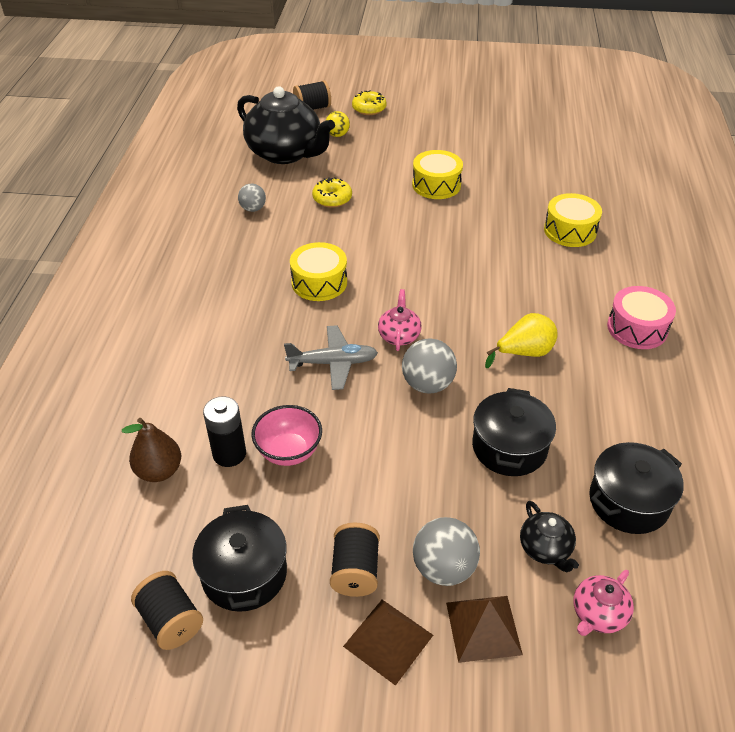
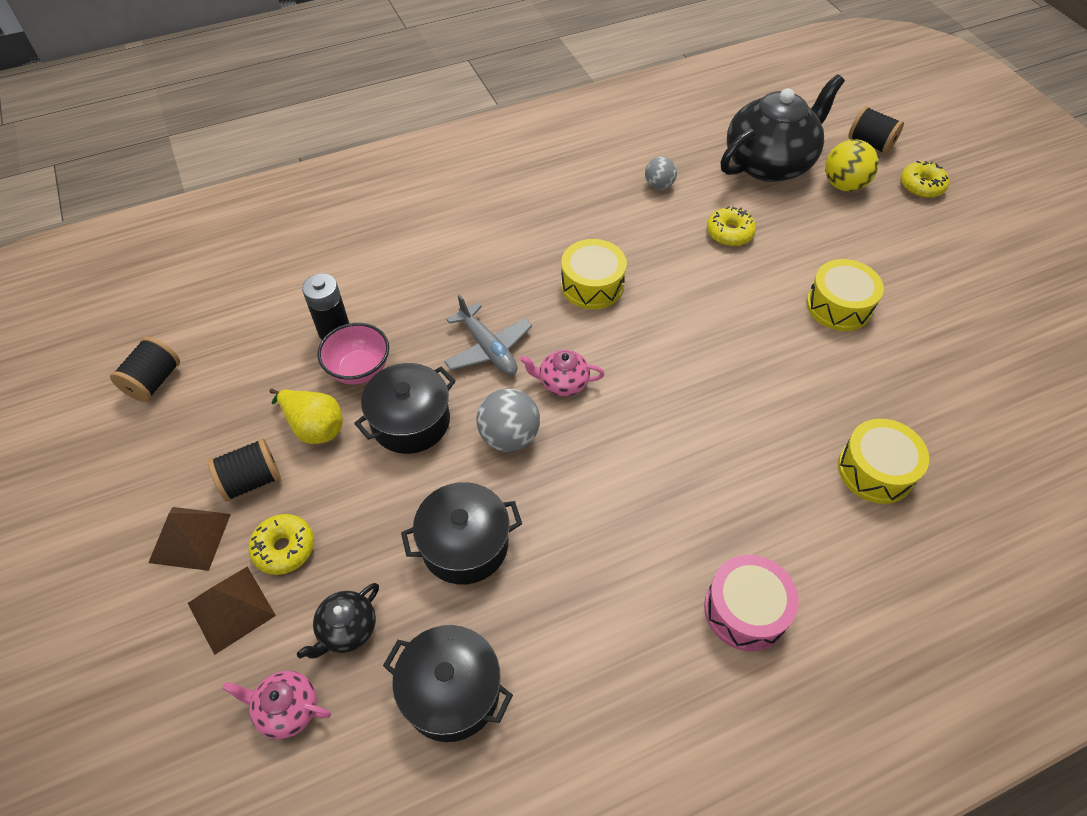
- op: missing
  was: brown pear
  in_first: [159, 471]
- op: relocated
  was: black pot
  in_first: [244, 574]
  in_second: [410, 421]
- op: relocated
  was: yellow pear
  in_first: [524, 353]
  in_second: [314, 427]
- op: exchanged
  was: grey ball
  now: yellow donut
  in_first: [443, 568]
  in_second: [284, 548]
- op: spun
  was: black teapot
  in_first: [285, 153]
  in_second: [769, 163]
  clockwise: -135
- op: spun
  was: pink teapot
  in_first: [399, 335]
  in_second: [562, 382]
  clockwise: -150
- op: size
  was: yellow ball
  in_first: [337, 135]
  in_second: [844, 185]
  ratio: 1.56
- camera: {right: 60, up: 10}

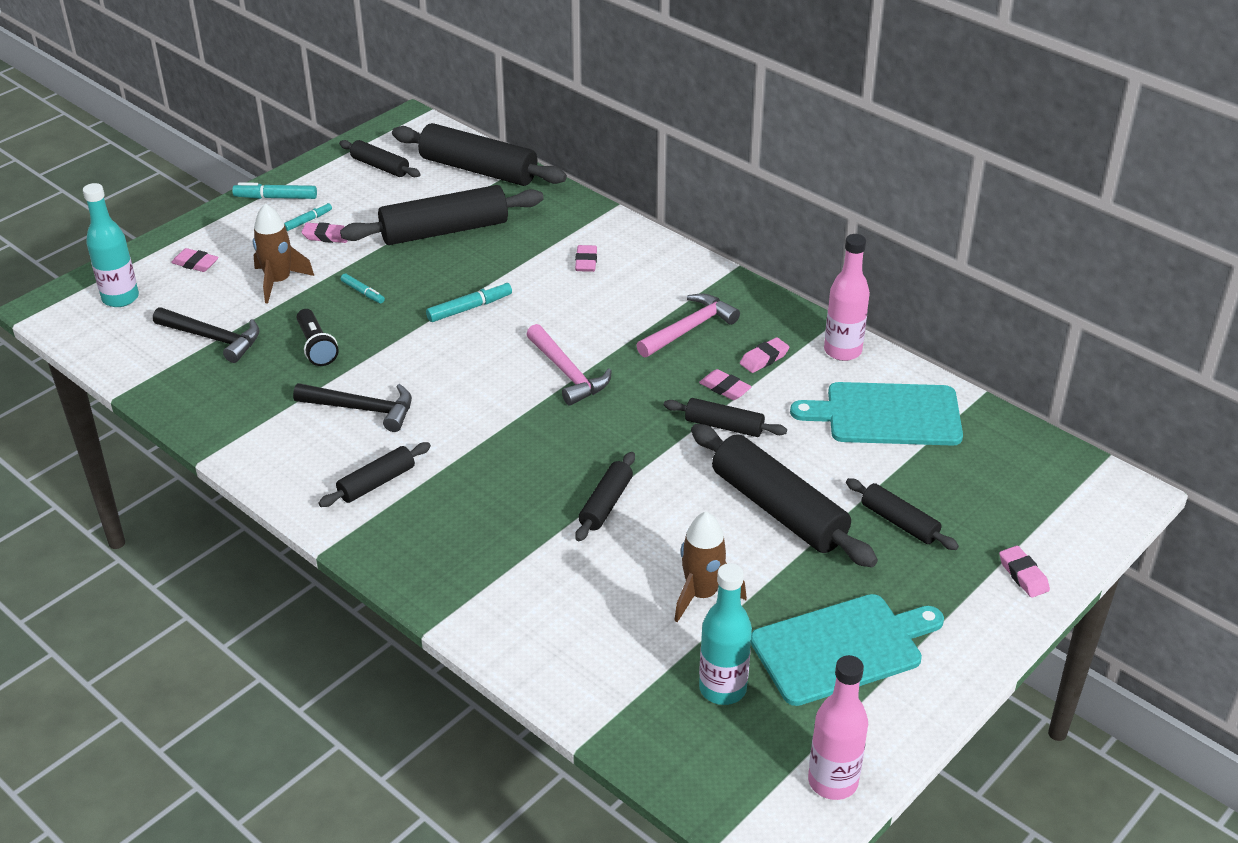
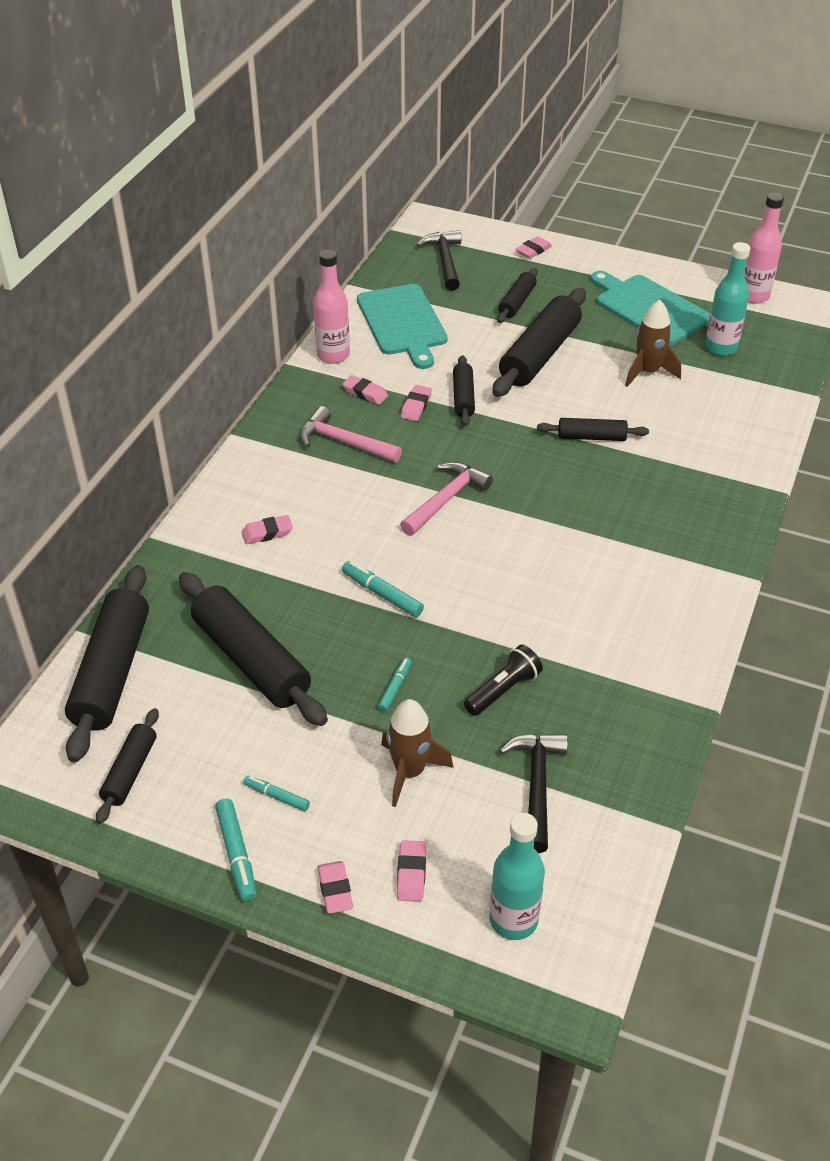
- op: missing
  was: black rolling pin
  in_first: [376, 483]
- op: relocated
  was: black hammer
  in_first: [362, 409]
  in_second: [445, 261]
- op: relocated
  was: pink eraser
  in_first: [326, 236]
  in_second: [335, 890]
- camera: {right: -110, up: 5}

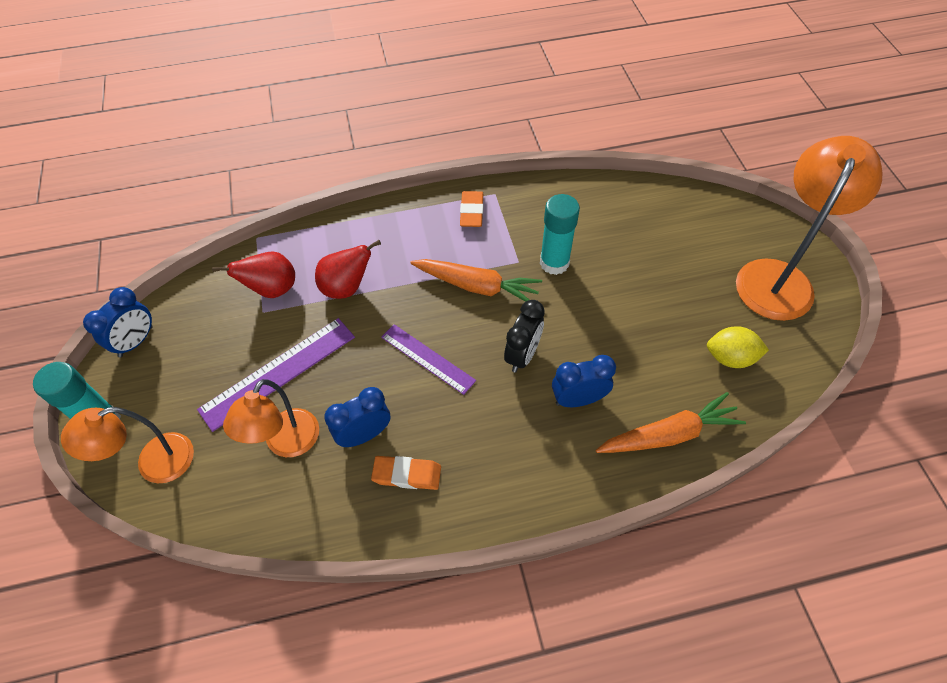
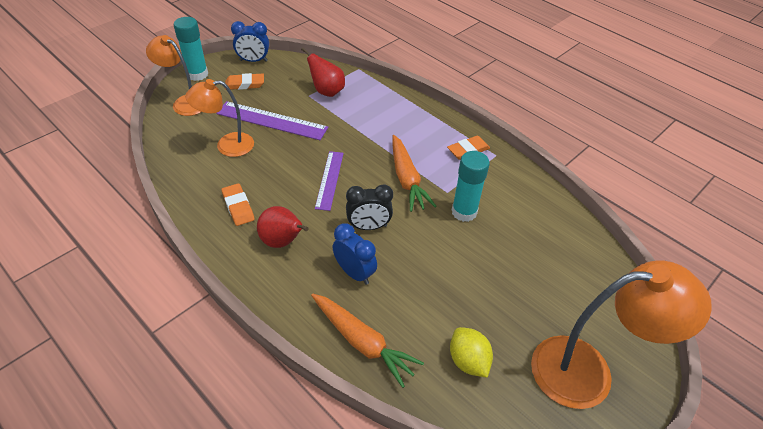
- op: missing
  was: blue clock
  in_first: [364, 434]
- op: appeared
  now: orange eraser
  in_second: [245, 84]
- op: relocated
  was: red pear
  in_first: [346, 287]
  in_second: [282, 241]
- camera: {right: 55, up: -10}

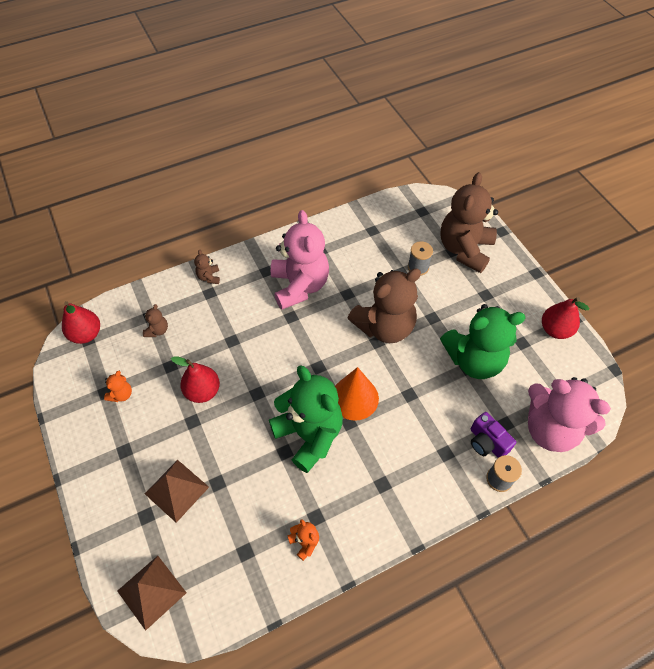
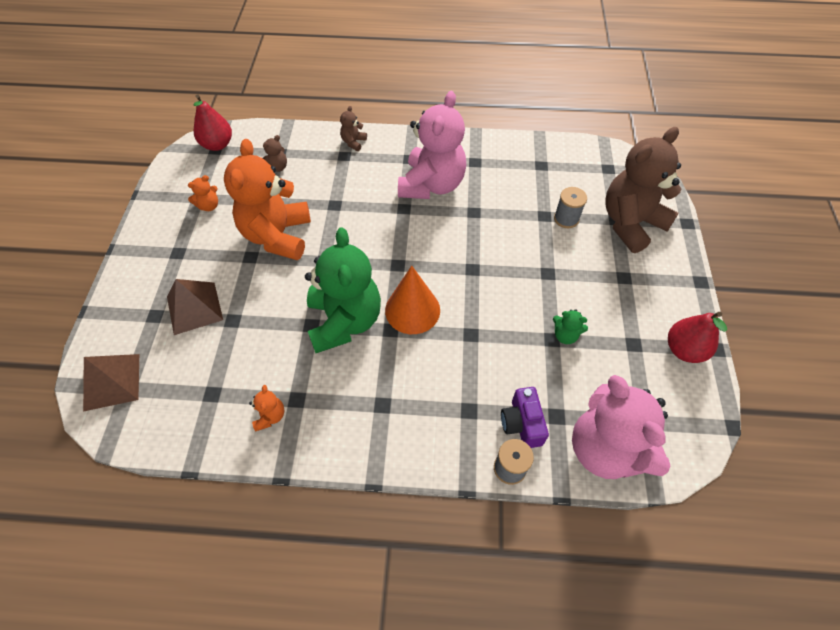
- op: missing
  was: brown teddy bear
  in_first: [384, 327]
- op: exchanged
  was: red pear
  now: orange teddy bear
  in_first: [203, 391]
  in_second: [277, 236]
- op: size
  was: green teddy bear
  in_first: [474, 360]
  in_second: [565, 335]
  ratio: 0.4
- camera: {right: 30, up: 0}

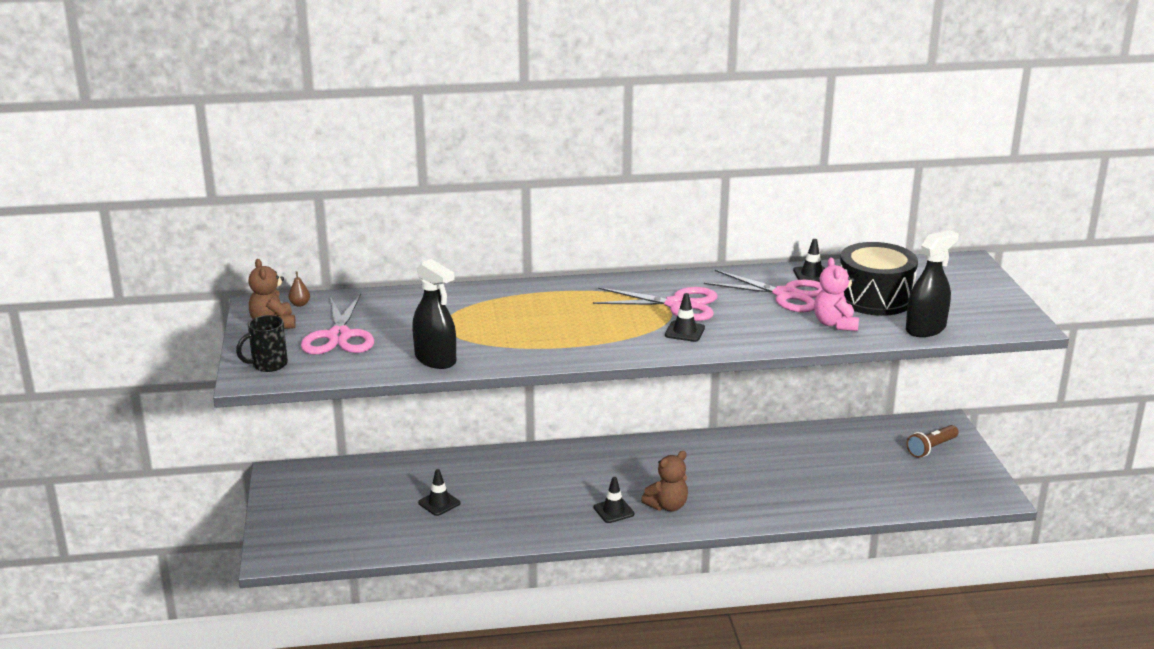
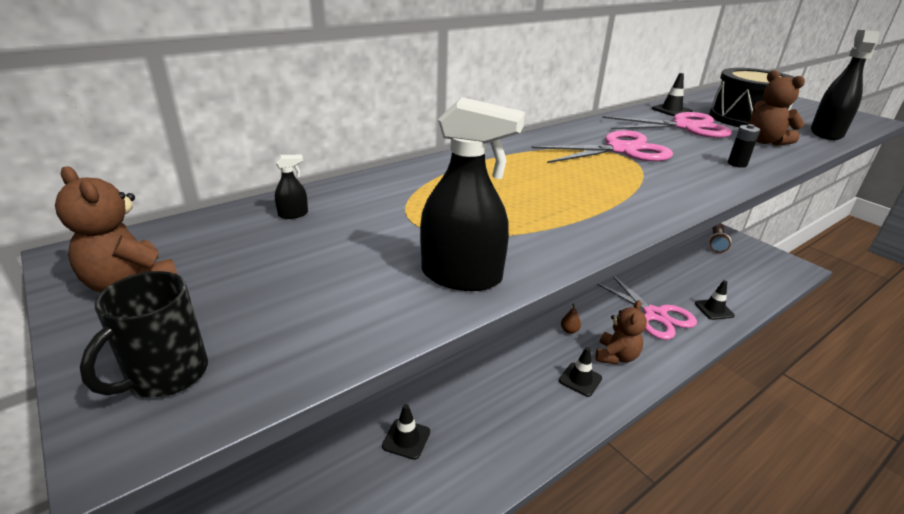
- op: appeared
  now: black spray bottle
  in_second: [293, 214]
- op: appeared
  now: black battery
  in_second: [737, 164]
- op: relocated
  was: brown pear
  in_first: [300, 304]
  in_second: [569, 330]
- op: relocated
  was: pink scissors
  in_first: [339, 336]
  in_second: [654, 315]
- op: relocated
  was: black traffic cone
  in_first: [684, 331]
  in_second: [714, 309]
- op: colour
  was: pink teddy bear
  now: brown teddy bear
  in_first: [835, 324]
  in_second: [765, 142]
- camera: {right: -30, up: 5}

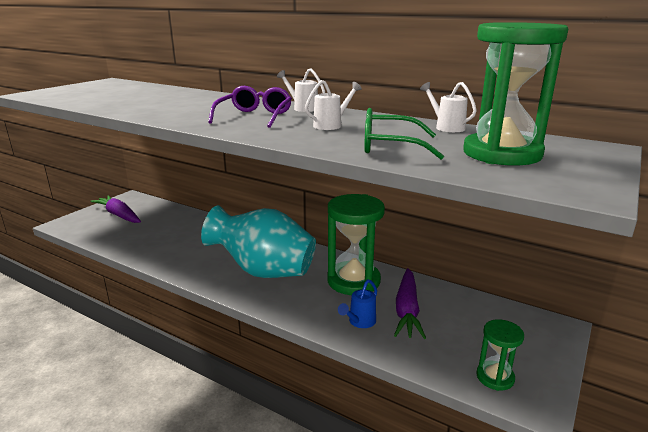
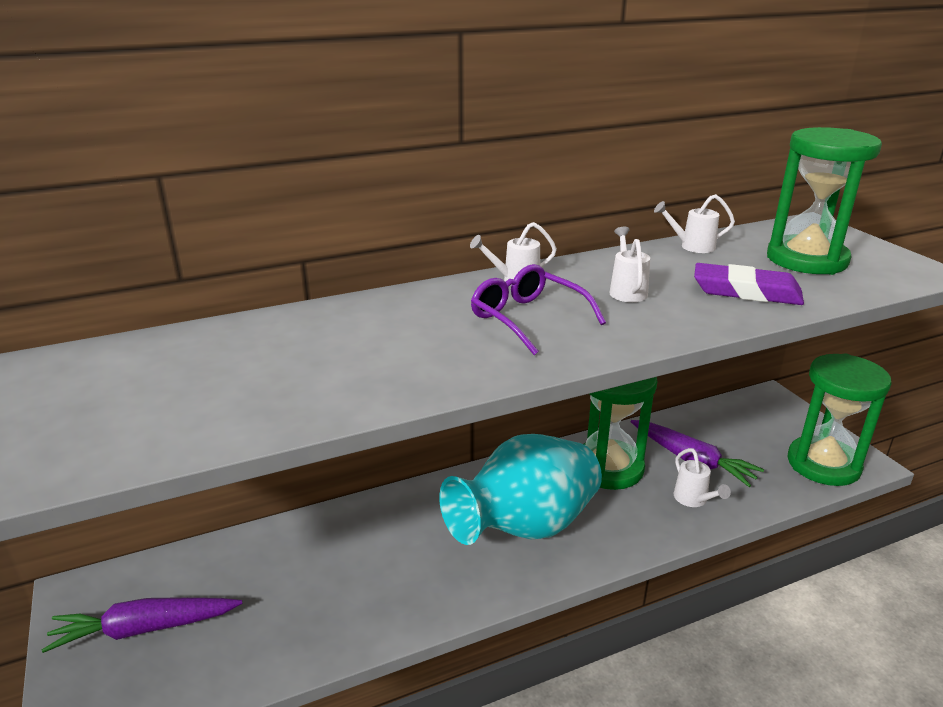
- op: exchanged
  was: green glasses
  now: purple eraser
  in_first: [389, 146]
  in_second: [746, 292]
- op: colour
  was: blue watering can
  now: white watering can
  in_first: [360, 322]
  in_second: [693, 500]
- op: size
  was: green hourglass
  in_first: [495, 377]
  in_second: [823, 464]
  ratio: 1.93
- camera: {right: -55, up: 5}

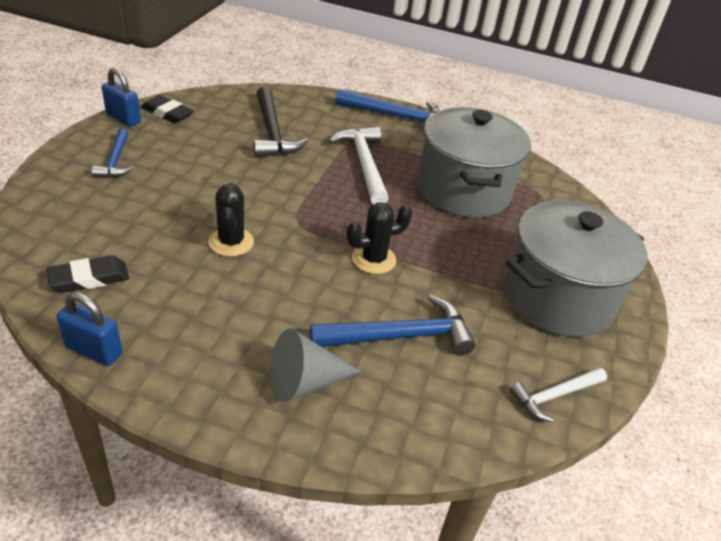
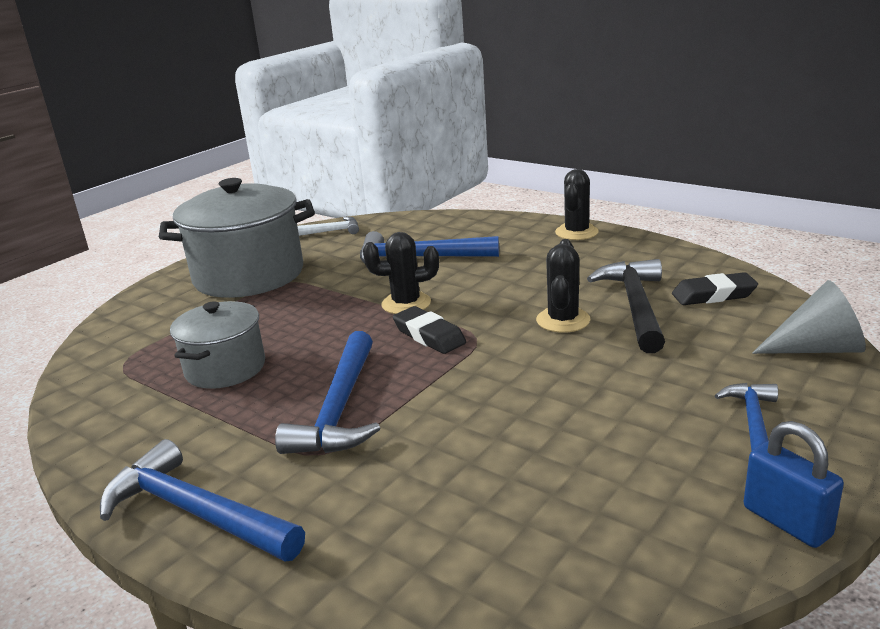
- op: missing
  was: blue padlock
  in_first: [94, 350]
- op: appeared
  now: black cactus
  in_second: [576, 232]
- op: relocated
  was: black eraser
  in_first: [167, 113]
  in_second: [429, 335]
- op: relocated
  was: black hammer
  in_first: [272, 133]
  in_second: [635, 305]
- op: relocated
  was: grey cone
  in_first: [305, 382]
  in_second: [816, 349]
- op: colour
  was: white hammer
  now: blue hammer
  in_first: [364, 164]
  in_second: [339, 409]
- op: size
  was: grey pot
  in_first: [463, 190]
  in_second: [225, 368]
  ratio: 0.58
- camera: {right: -155, up: -15}

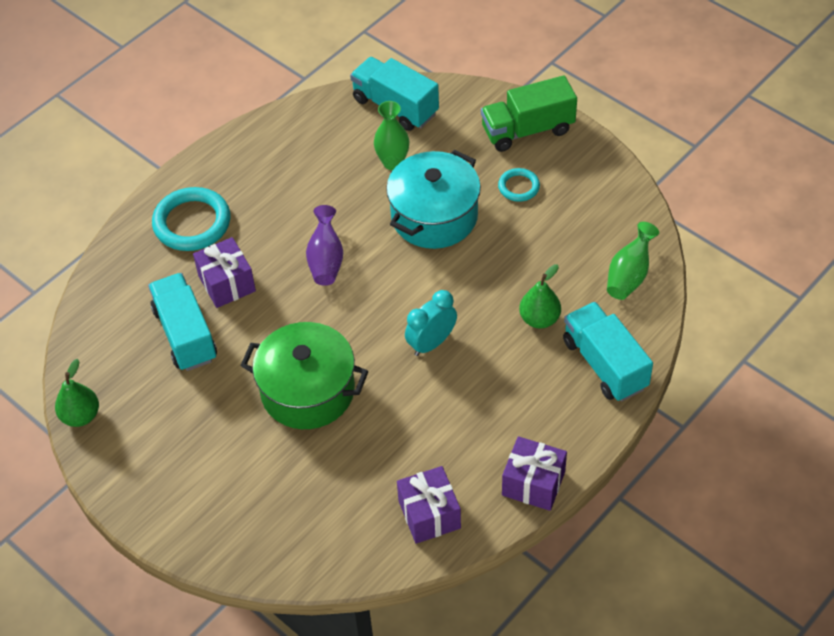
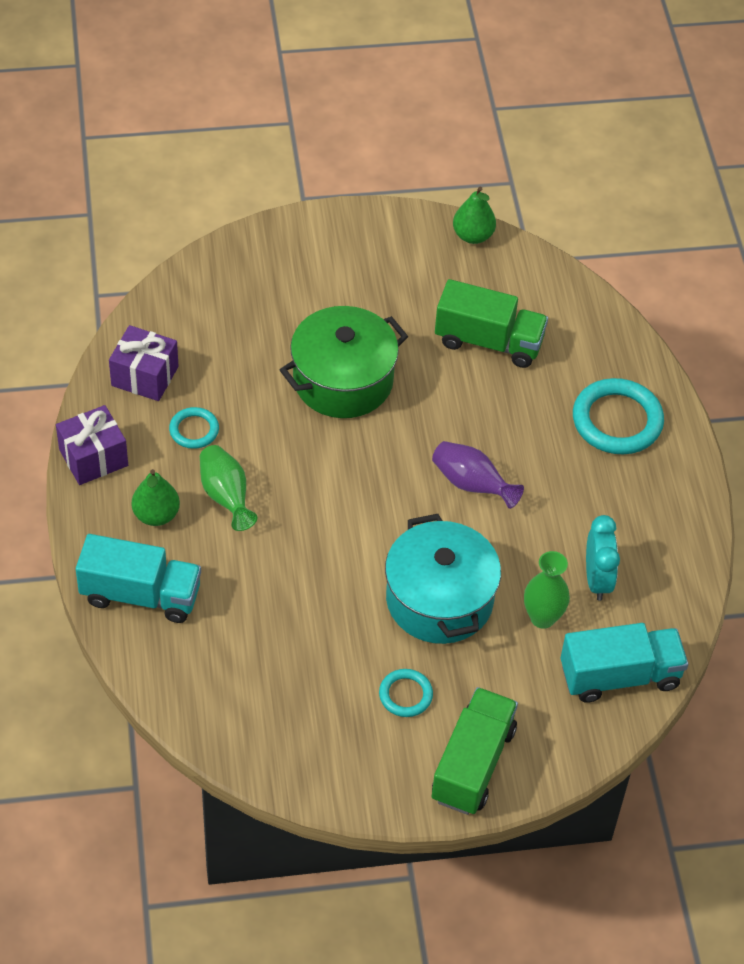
- op: missing
  was: purple gift
  in_first: [226, 283]
- op: appeared
  now: turquoise ring
  in_second: [194, 430]
- op: relocated
  was: turquoise clock
  in_first: [431, 343]
  in_second: [597, 580]
- op: relocated
  was: green pear
  in_first: [539, 319]
  in_second: [156, 515]
- op: relocated
  was: green vase
  in_first: [629, 275]
  in_second: [226, 496]
- op: colour
  was: turquoise truck
  now: green truck
  in_first: [185, 334]
  in_second: [488, 341]
- camera: {right: 125, up: 0}

